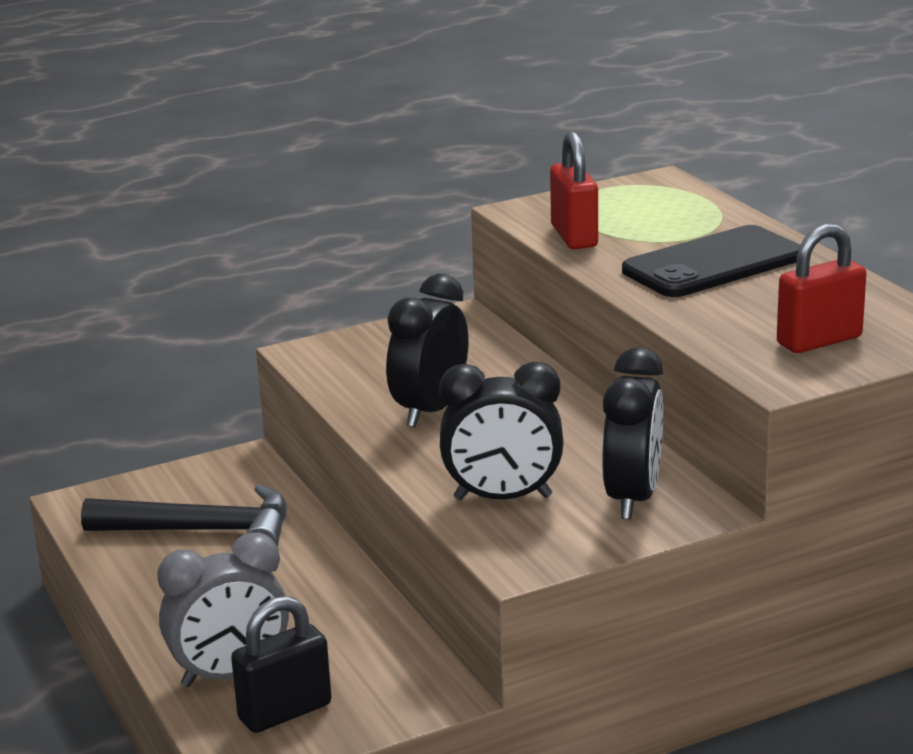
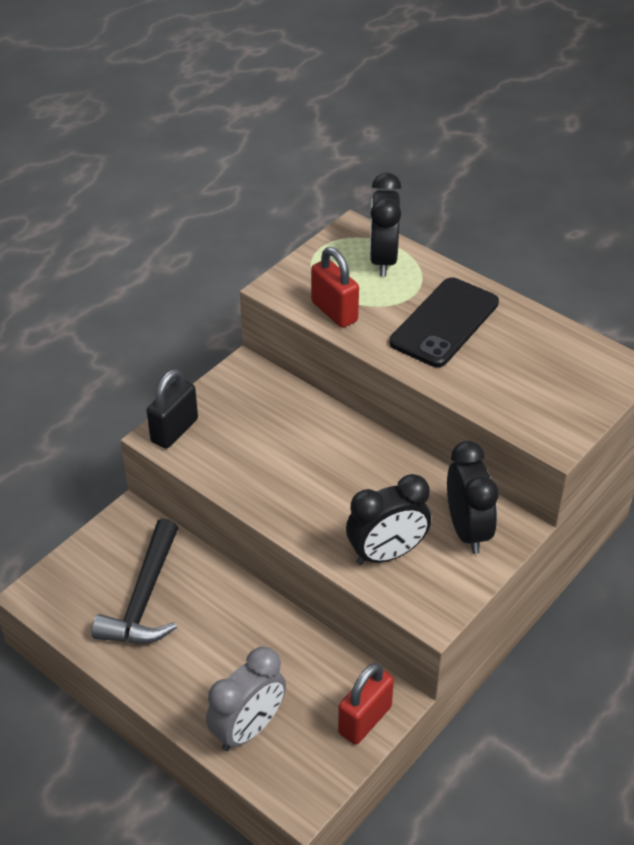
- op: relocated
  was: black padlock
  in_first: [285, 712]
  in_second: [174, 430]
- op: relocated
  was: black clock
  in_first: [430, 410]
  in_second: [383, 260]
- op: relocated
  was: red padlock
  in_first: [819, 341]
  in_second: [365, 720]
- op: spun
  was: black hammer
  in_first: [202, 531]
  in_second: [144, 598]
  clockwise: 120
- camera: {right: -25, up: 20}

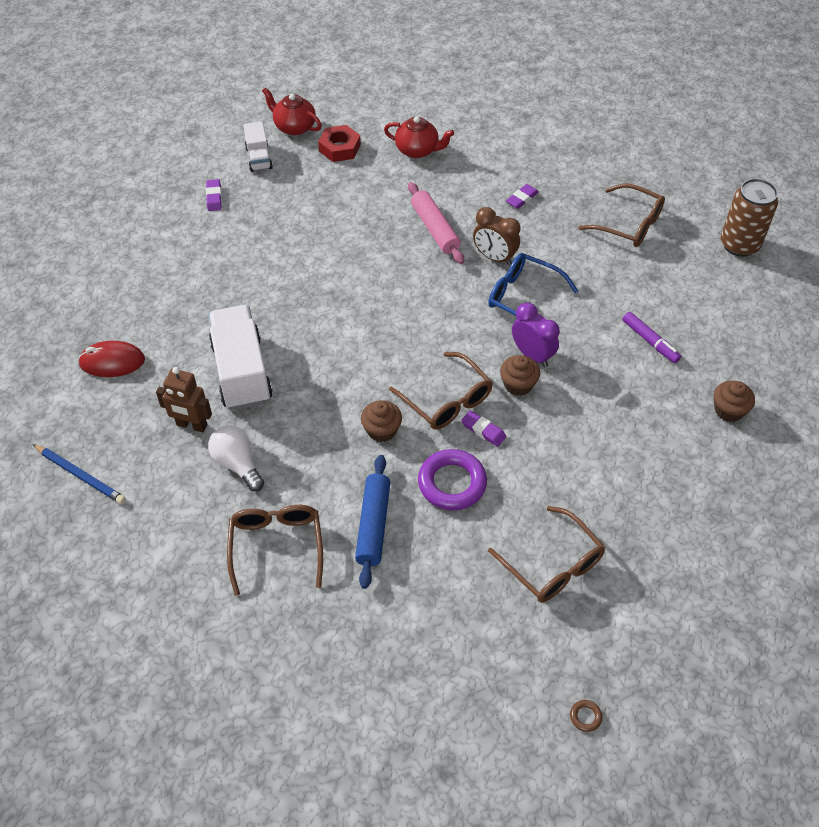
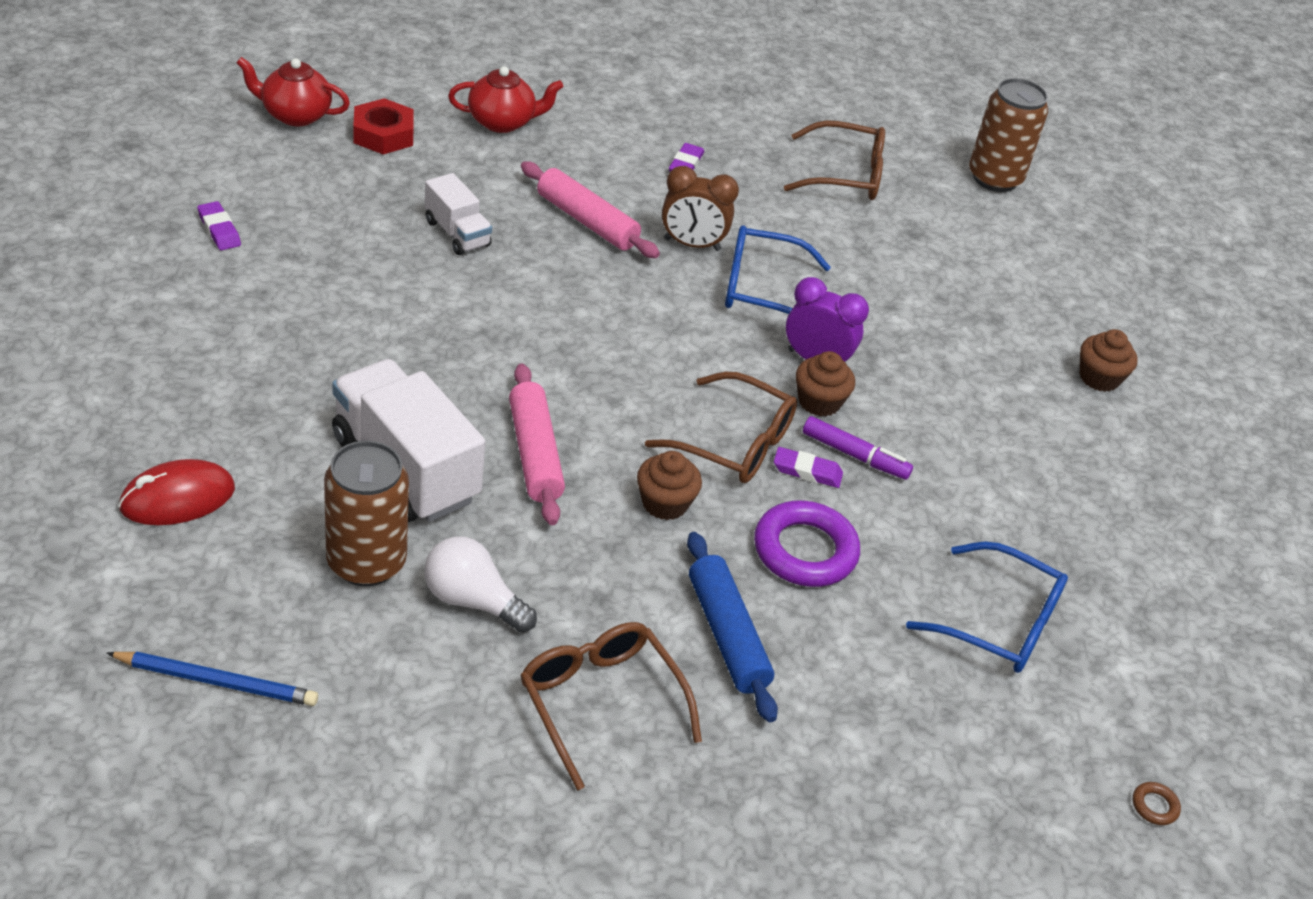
- op: appeared
  now: pink rolling pin
  in_second: [535, 453]
- op: relocated
  was: white truck
  in_first: [259, 158]
  in_second: [457, 233]
- op: relocated
  was: purple marker
  in_first: [650, 341]
  in_second: [855, 455]
- op: exchanged
  was: brown robot
  now: brown can
  in_first: [191, 425]
  in_second: [366, 562]
- op: colour
  was: brown glasses
  now: blue glasses
  in_first: [552, 565]
  in_second: [999, 623]
- camera: {right: -30, up: -10}

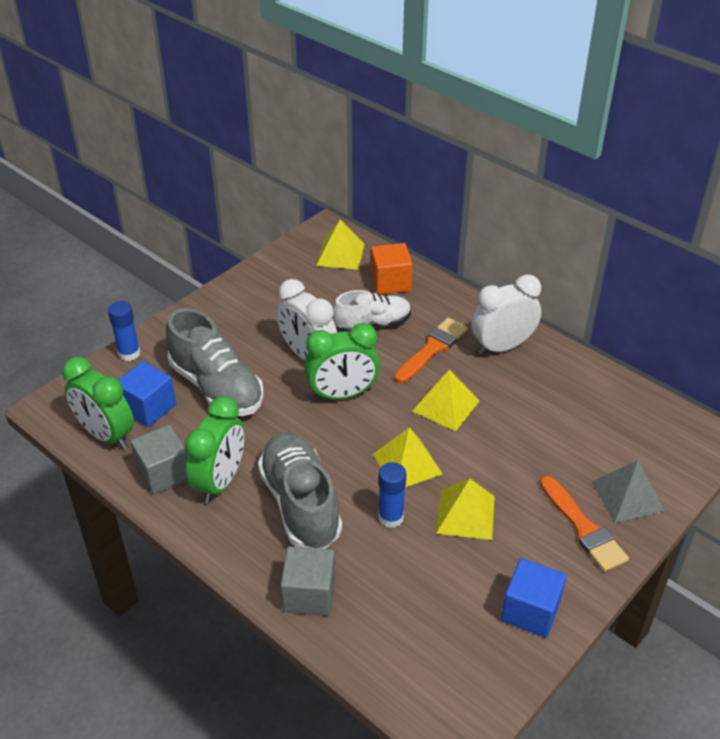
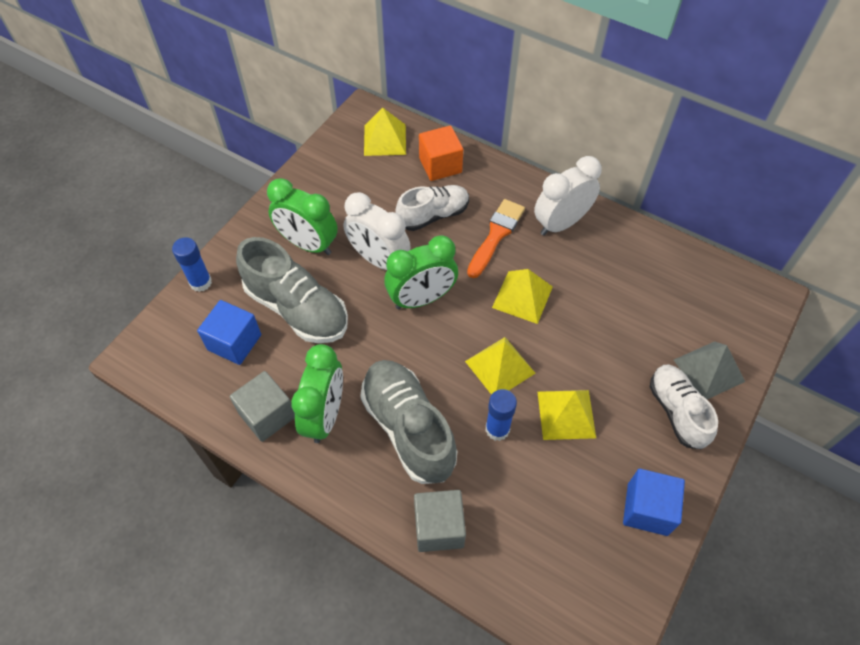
- op: relocated
  was: green clock
  in_first: [106, 435]
  in_second: [308, 244]
- op: exchanged
  was: orange brush
  now: white shoe
  in_first: [583, 528]
  in_second: [677, 411]
- camera: {right: -10, up: 15}

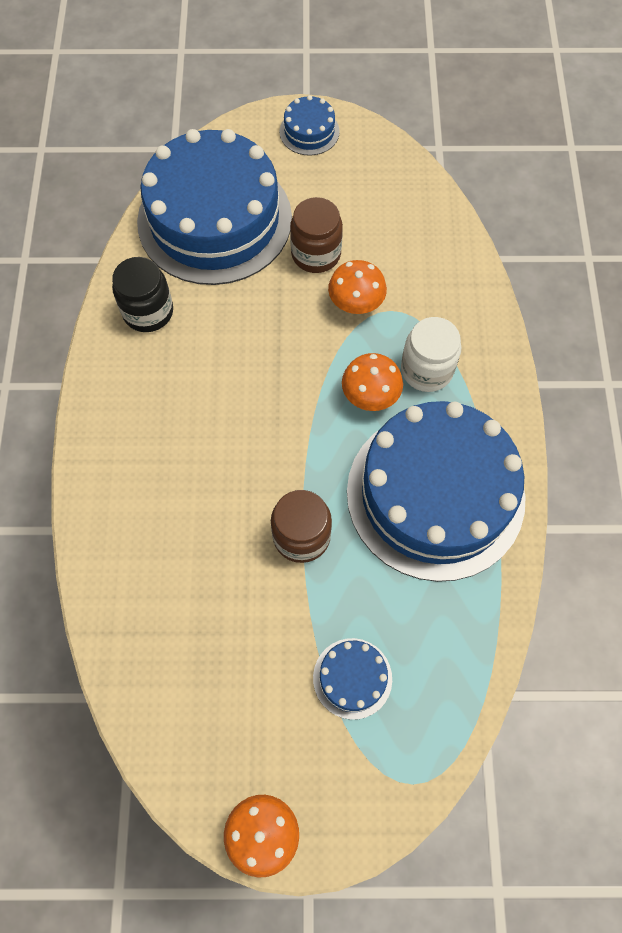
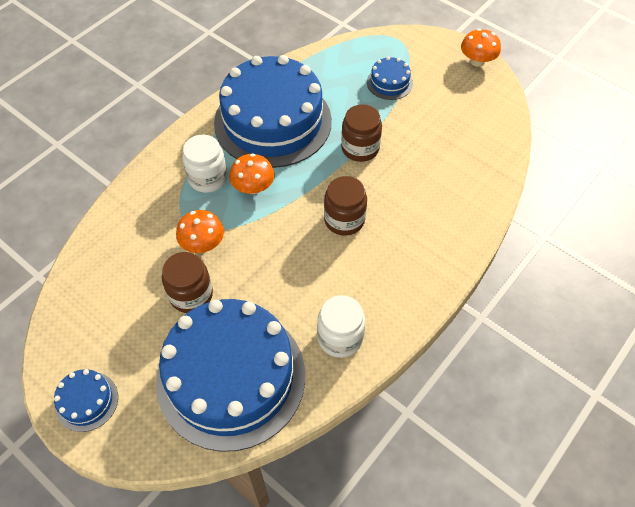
- op: appeared
  now: brown jar
  in_second: [344, 220]
- op: colour
  was: black jar
  now: white jar
  in_first: [148, 312]
  in_second: [340, 337]
- camera: {right: -140, up: -10}

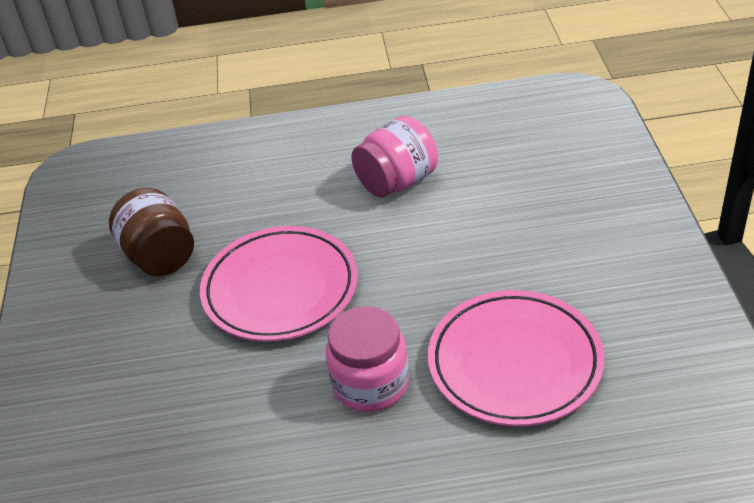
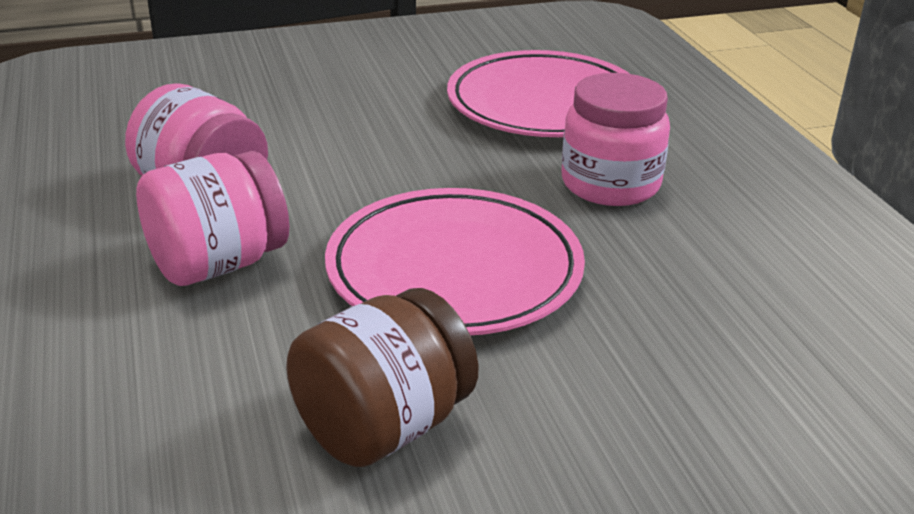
- op: appeared
  now: pink jar
  in_second: [218, 264]
- camera: {right: -105, up: -10}

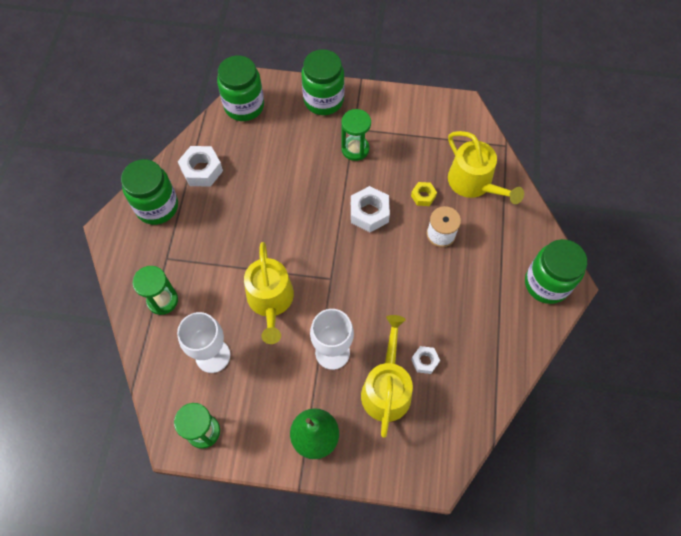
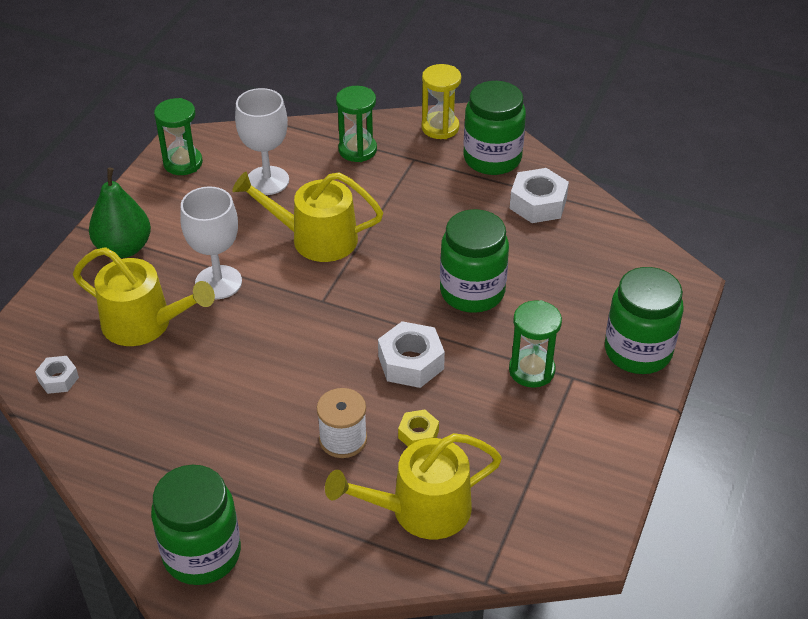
- op: appeared
  now: yellow hourglass
  in_second: [440, 127]
- op: relocated
  was: green jar
  in_first: [244, 106]
  in_second: [472, 292]
- op: relocated
  was: white nut
  in_first: [425, 361]
  in_second: [58, 379]
- camera: {right: 105, up: -20}

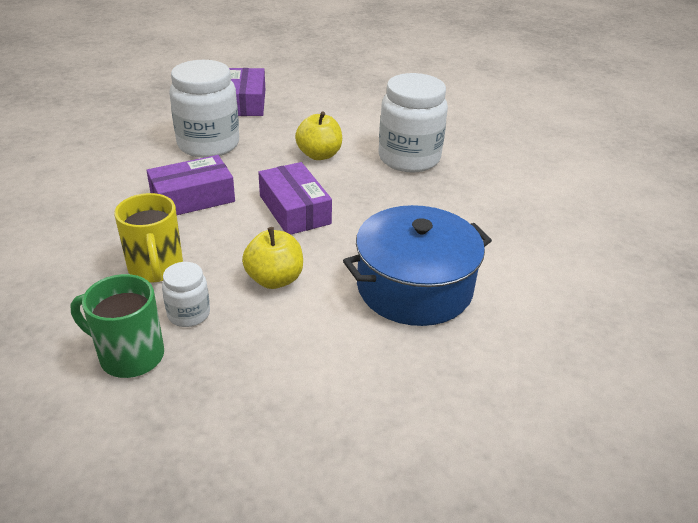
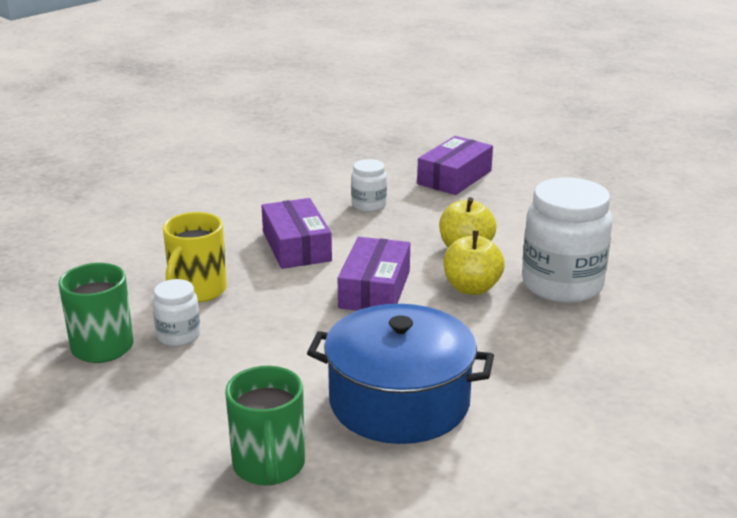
- op: appeared
  now: green mug
  in_second: [269, 466]
- op: relocated
  was: yellow apple
  in_first: [274, 279]
  in_second: [471, 288]
- op: spun
  was: purple box
  in_first: [192, 198]
  in_second: [296, 246]
  clockwise: 60
- op: size
  was: white jar
  in_first: [208, 144]
  in_second: [369, 205]
  ratio: 0.5
- camera: {right: 40, up: -10}

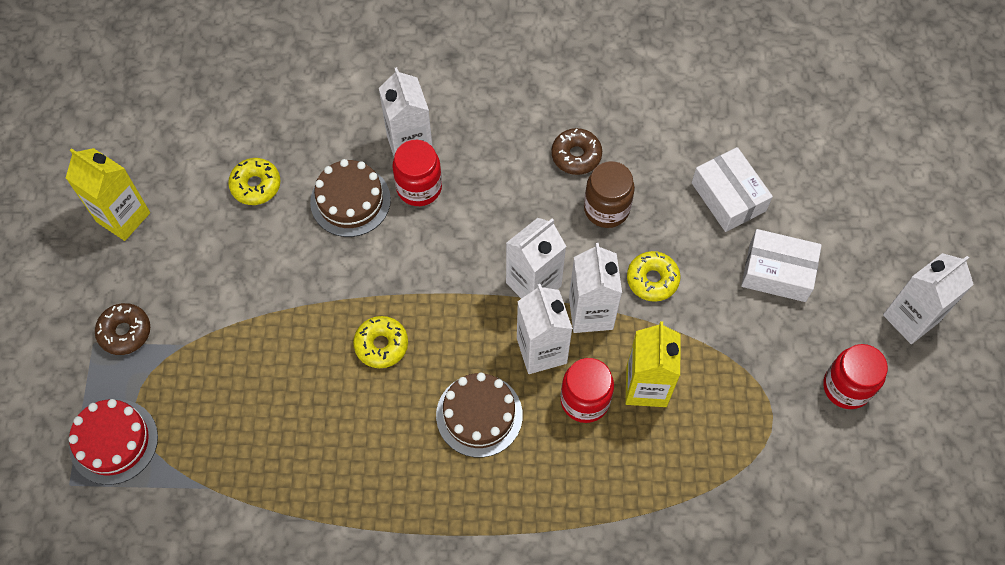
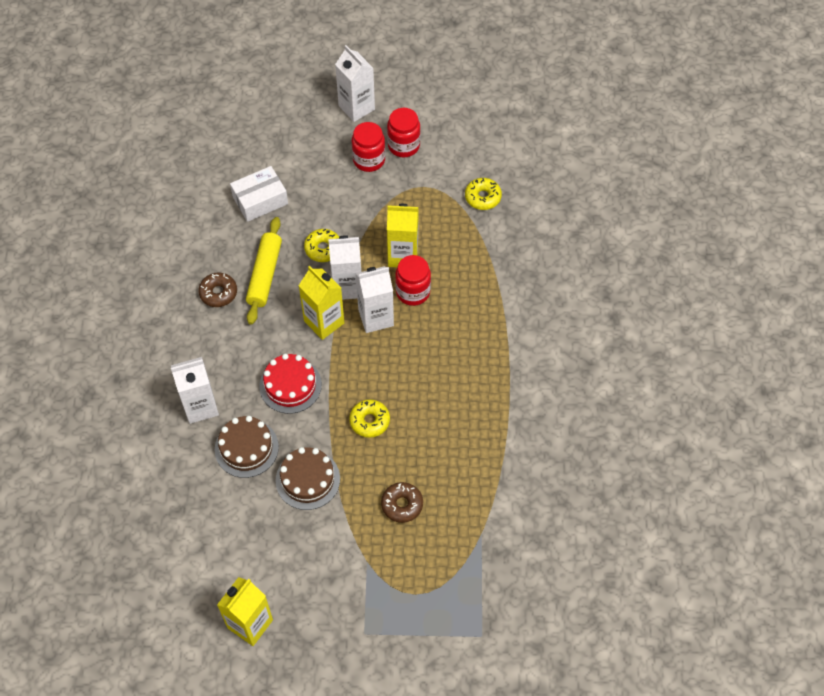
- op: missing
  was: white box
  in_first: [777, 272]
- op: relocated
  was: red cake
  in_first: [114, 441]
  in_second: [290, 385]
- op: relocated
  was: brown donut
  in_first: [125, 332]
  in_second: [402, 505]
- op: relocated
  was: yellow donut
  in_first: [256, 185]
  in_second: [482, 197]
- op: relocated
  was: red jar
  in_first: [419, 187]
  in_second: [369, 160]
- op: relocated
  was: brown cake
  in_first: [479, 415]
  in_second: [307, 479]
- op: exchanged
  was: brown jar
  now: yellow rolling pin
  in_first: [606, 209]
  in_second: [265, 275]
- op: colour
  was: white carton
  now: yellow carton
  in_first: [533, 284]
  in_second: [324, 322]
- camera: {right: -90, up: -5}

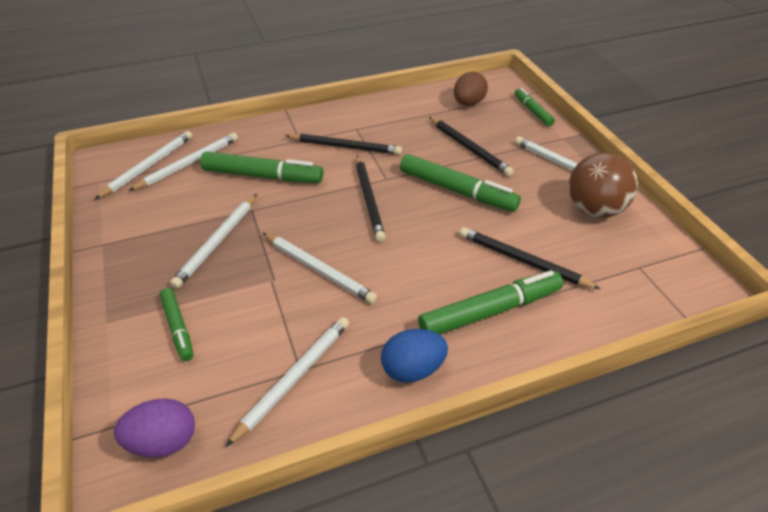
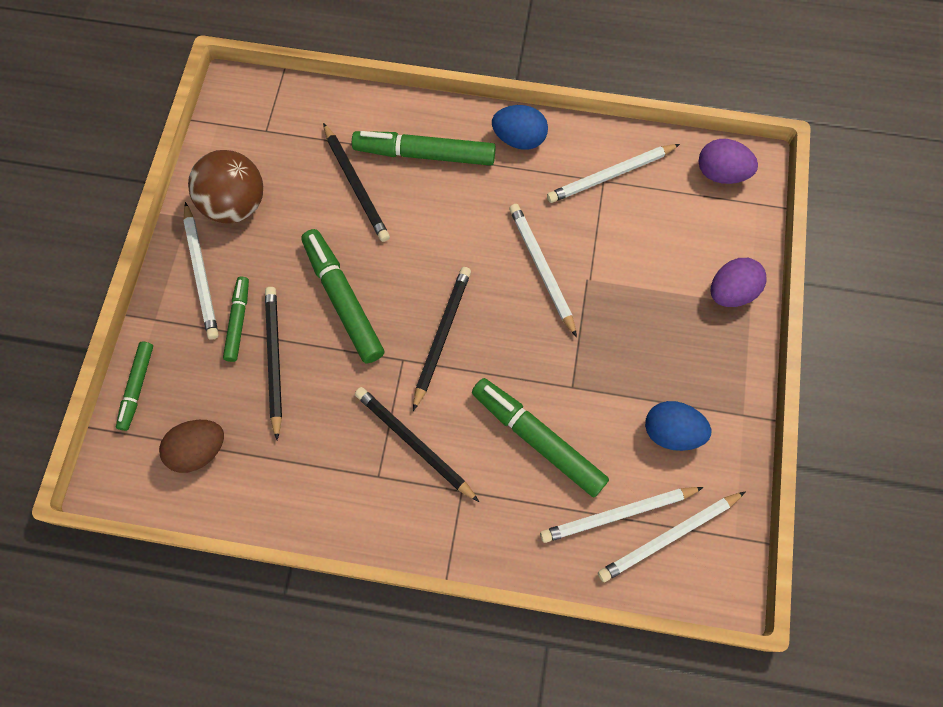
- op: missing
  was: white pencil
  in_first: [217, 242]
- op: appeared
  now: blue egg
  in_second: [671, 432]
- op: appeared
  now: purple egg
  in_second: [731, 292]
- op: relocated
  was: green marker
  in_first: [178, 328]
  in_second: [238, 321]
- camera: {right: -150, up: 25}

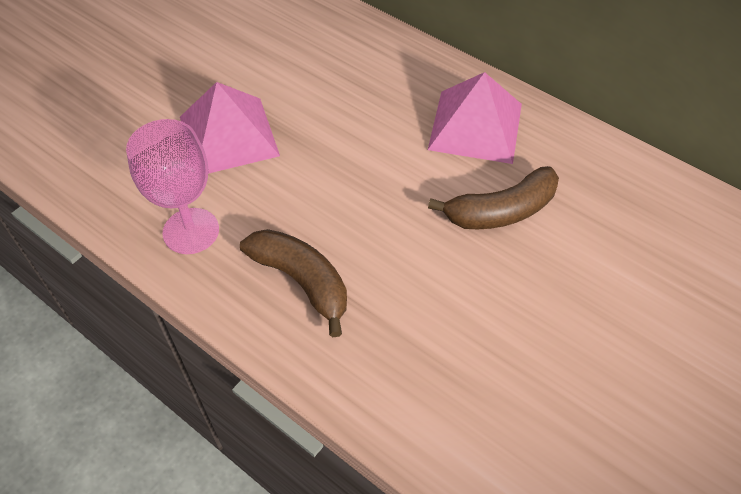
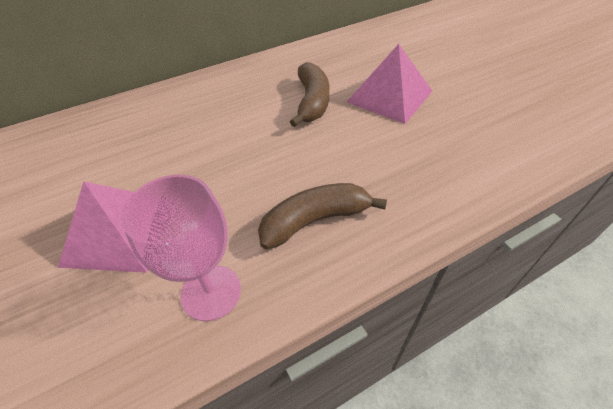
- op: relocated
  was: pink pyramid
  in_first: [475, 126]
  in_second: [390, 96]
- camera: {right: -65, up: -5}

